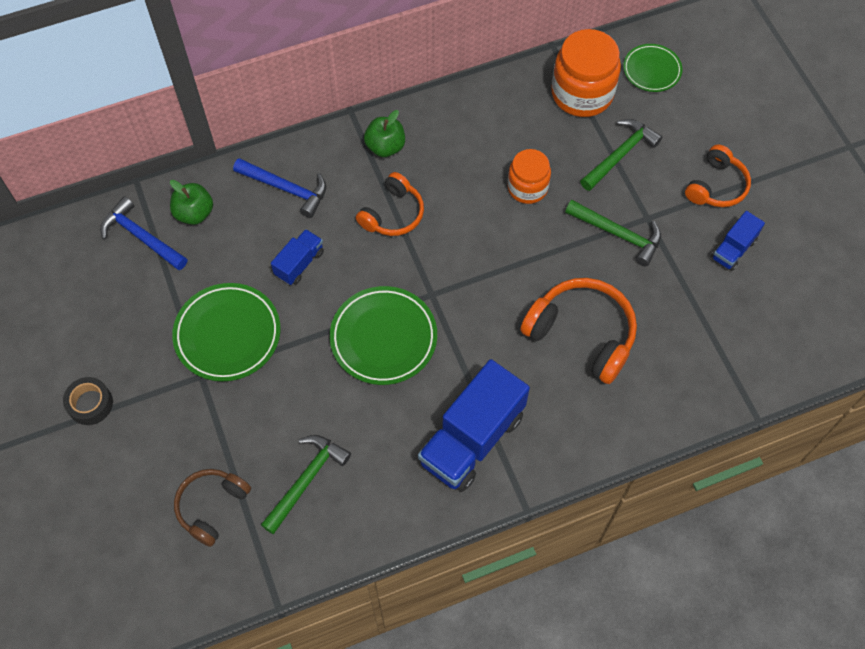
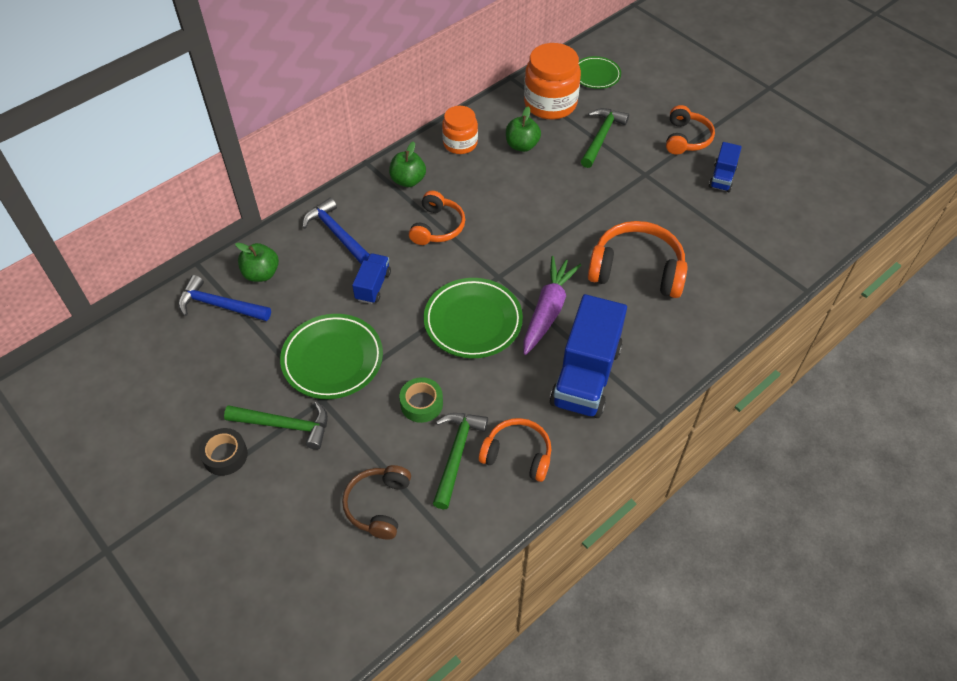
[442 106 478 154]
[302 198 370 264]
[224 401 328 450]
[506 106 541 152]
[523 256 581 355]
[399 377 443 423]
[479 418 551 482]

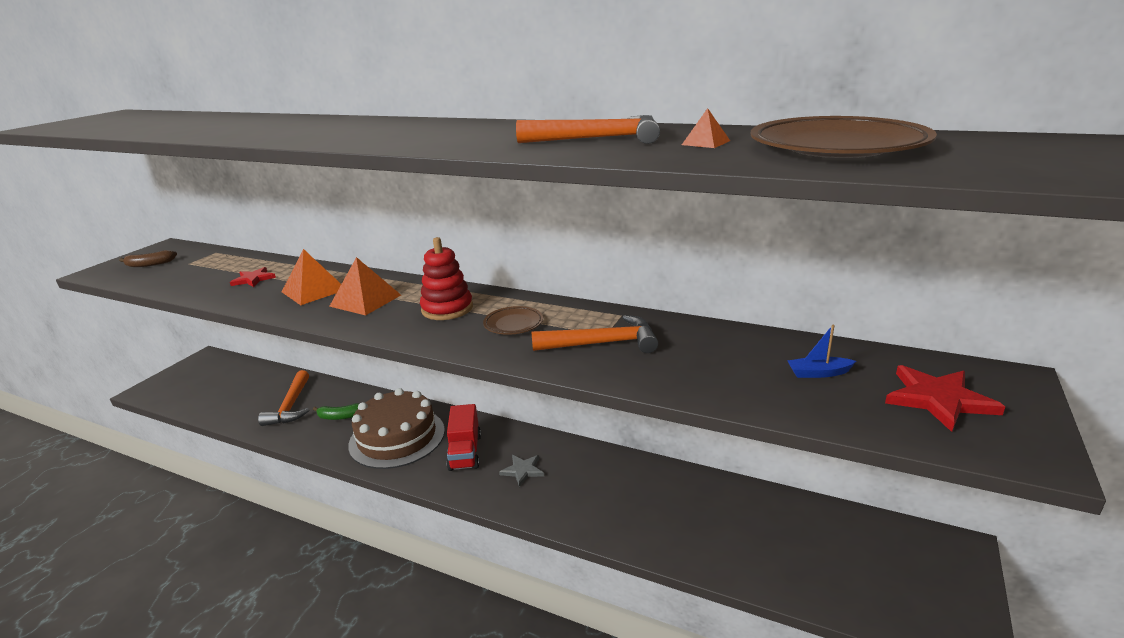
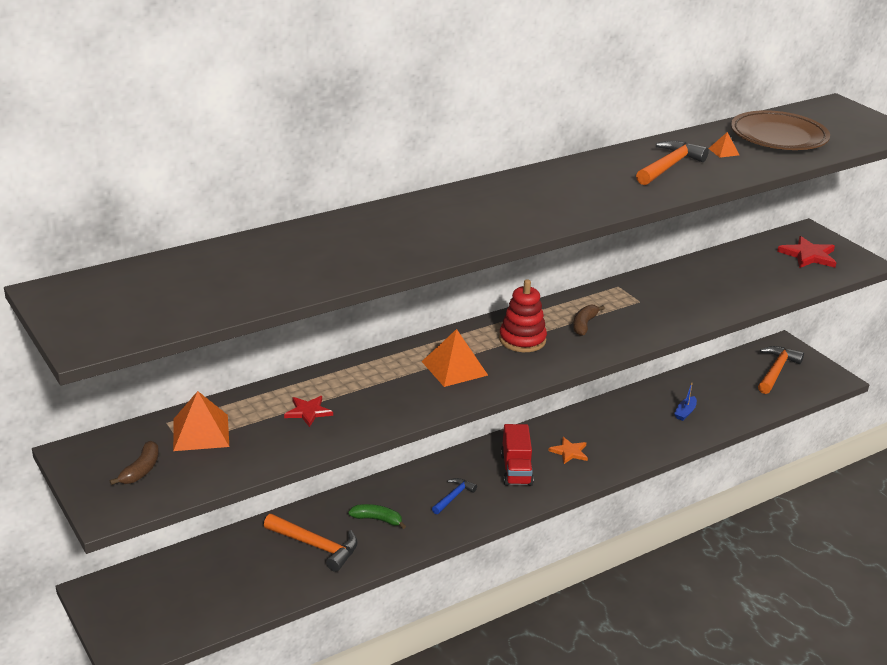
[173 391 229 451]
[573 305 605 336]
[758 346 804 394]
[674 382 697 421]
[432 478 477 514]
[348 504 406 529]
[501 424 534 486]
[549 437 588 464]

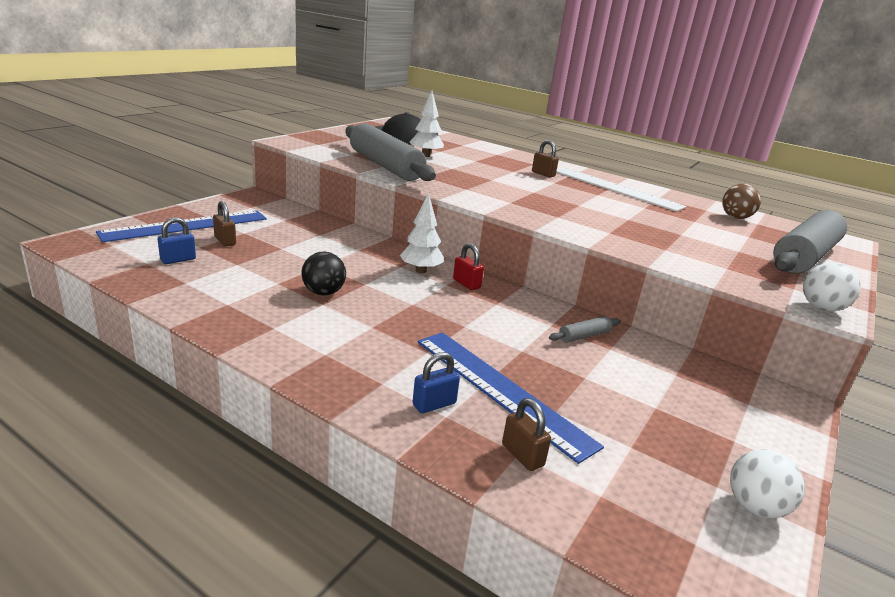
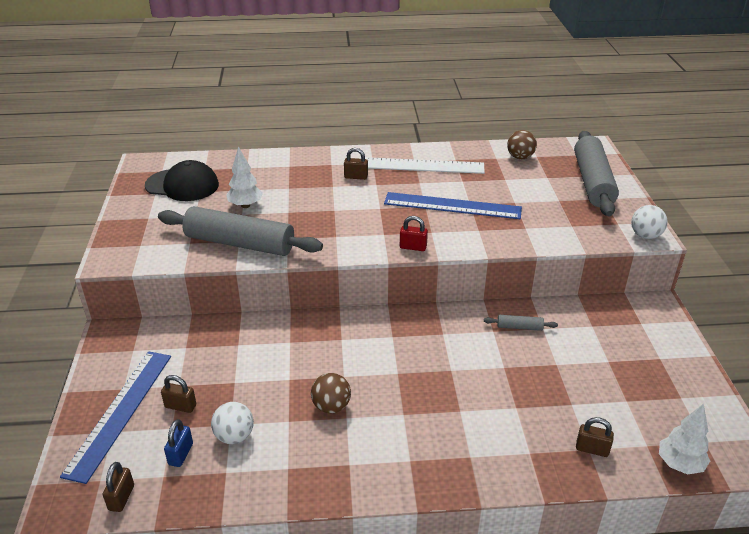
[659 403 710 474]
[400 216 428 251]
[311 373 351 413]
[484 315 558 331]
[384 192 522 219]
[412 352 460 413] (first image)
[211 402 254 444]
[103 462 134 512]

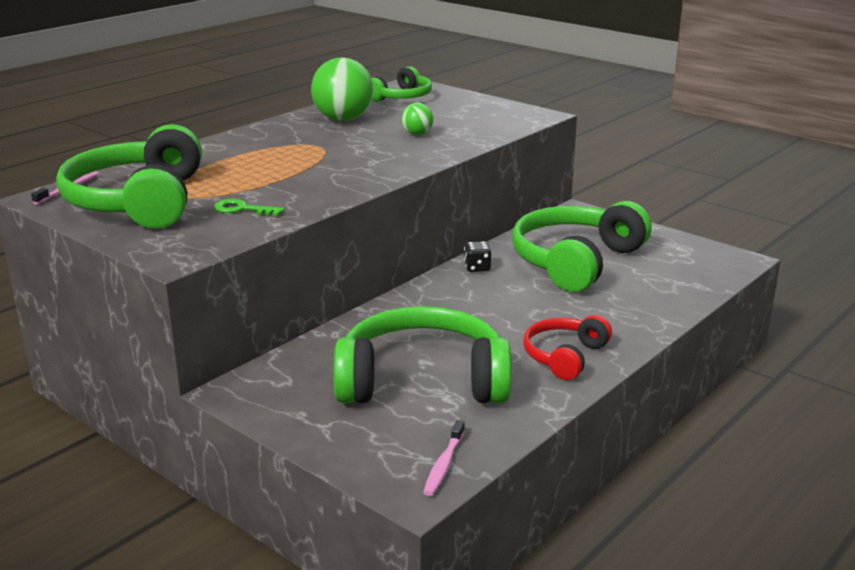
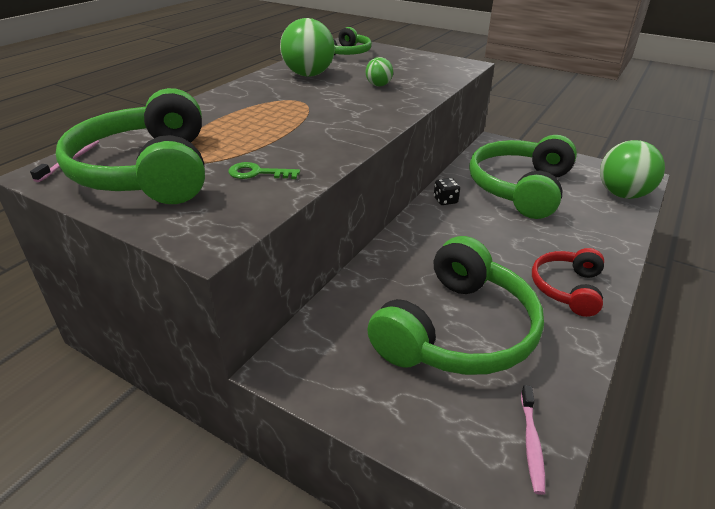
[367 236 544 375]
[600 140 665 199]

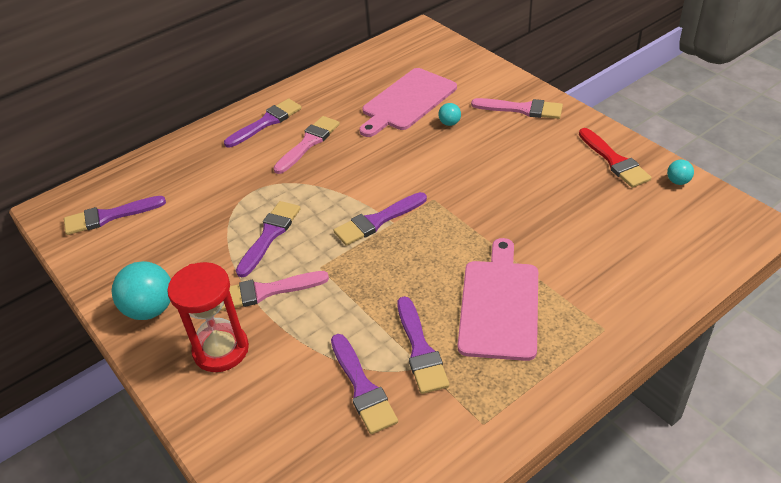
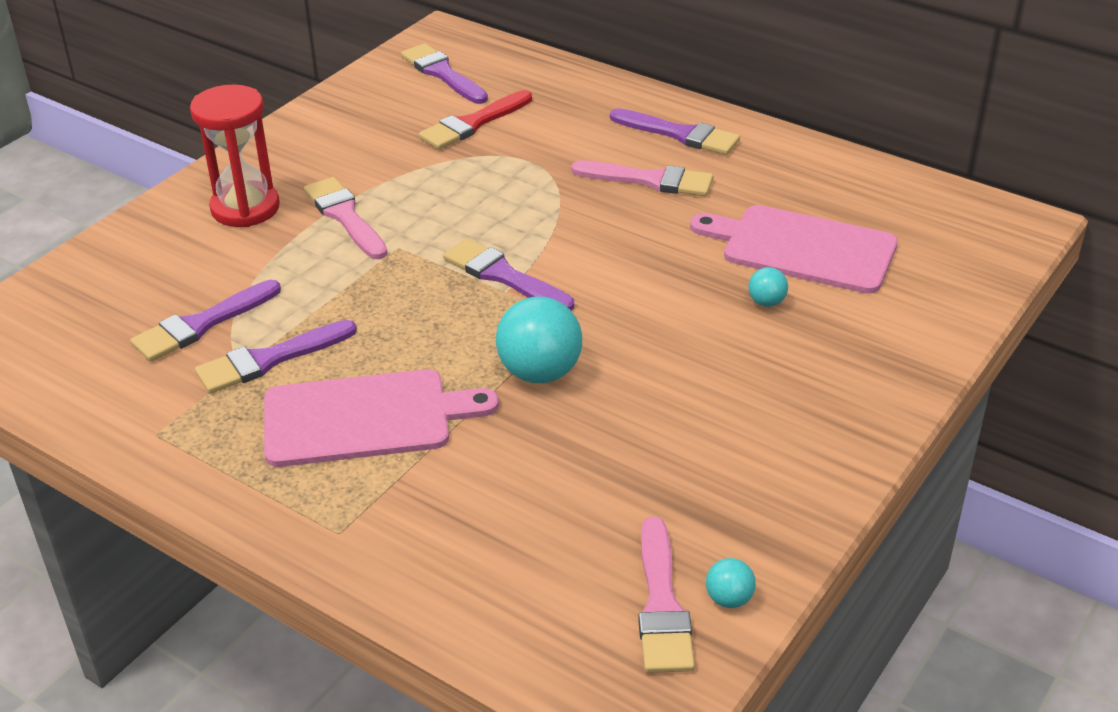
[638 517 695 673]
[419 90 532 149]
[236 201 301 277] (first image)
[496 297 582 383]

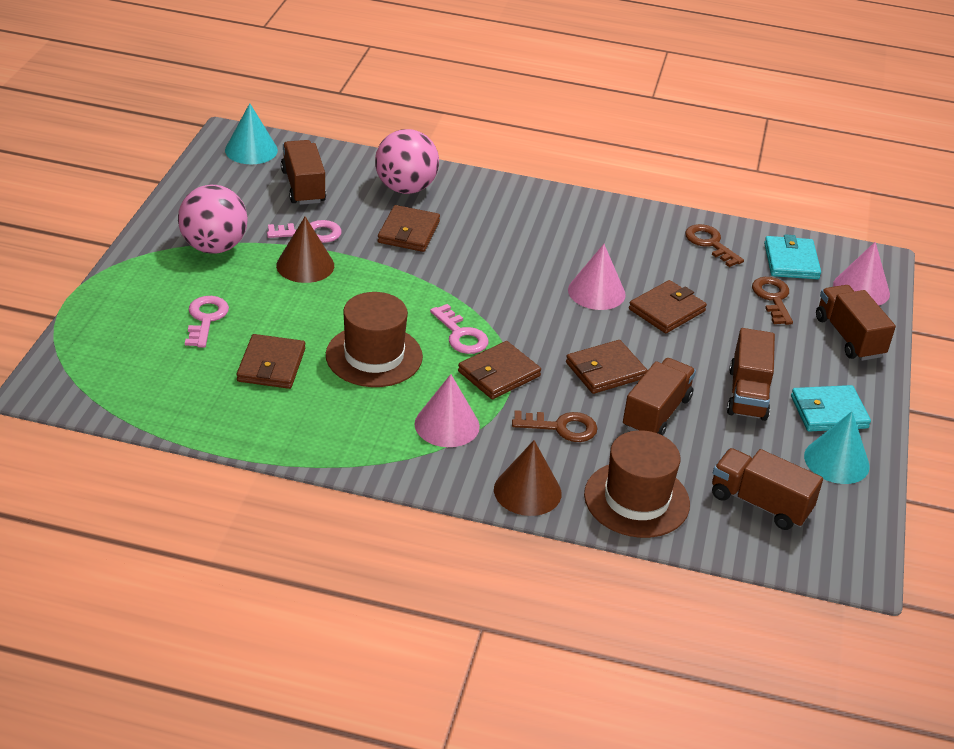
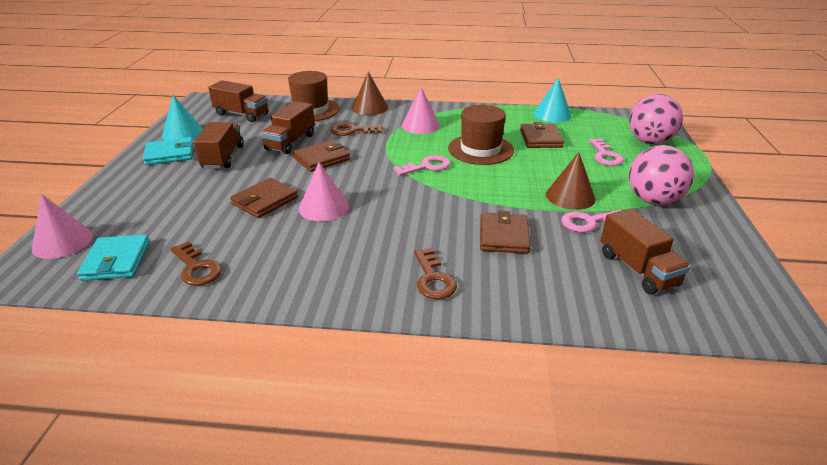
[534 78 572 123]
[629 94 683 145]
[414 248 457 299]
[816 285 896 361] (first image)
[393 155 450 176]
[458 341 541 399] (first image)

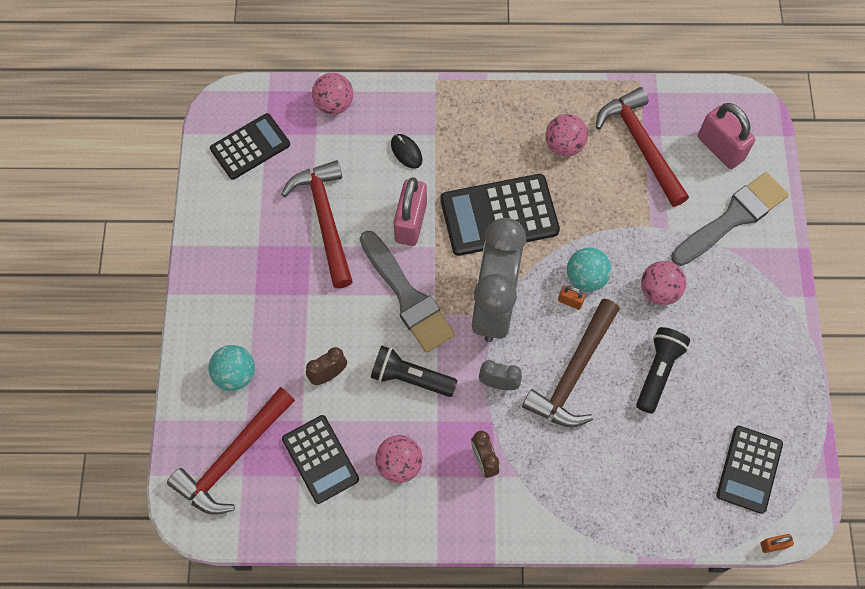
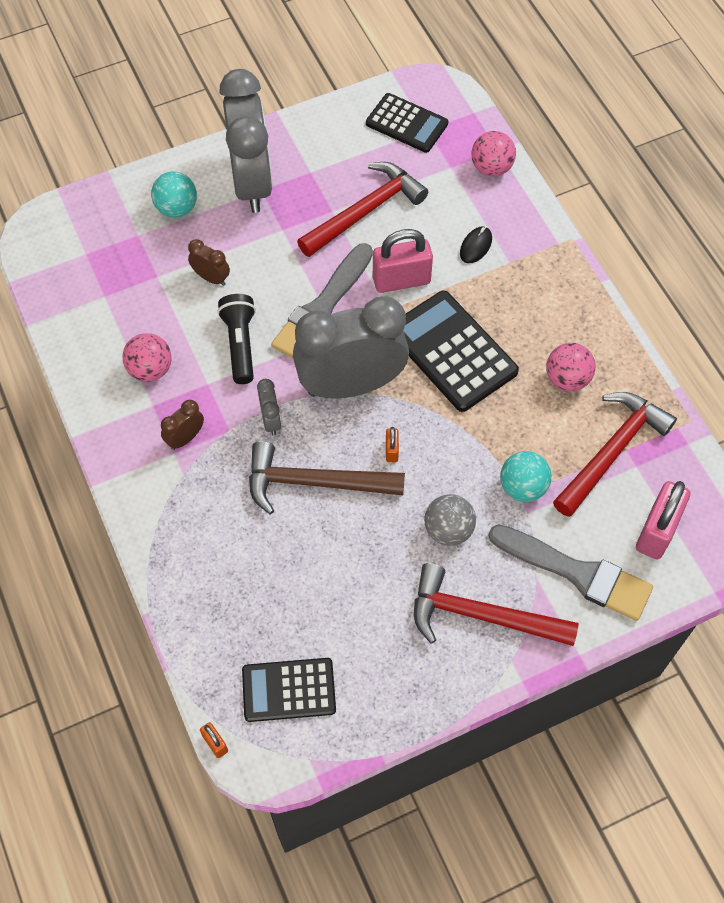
[500 451 551 502]
[424 494 476 546]
[636 327 690 414] (first image)
[414 563 579 646]
[282 415 359 504] (first image)
[219 69 273 213]

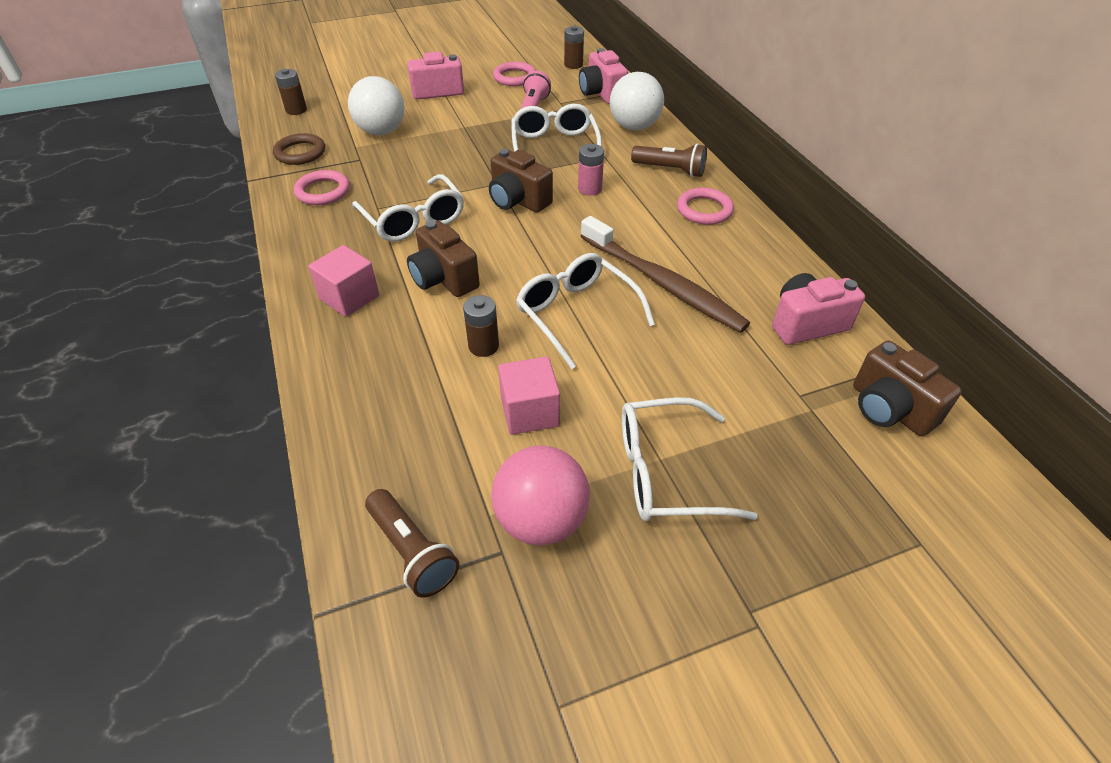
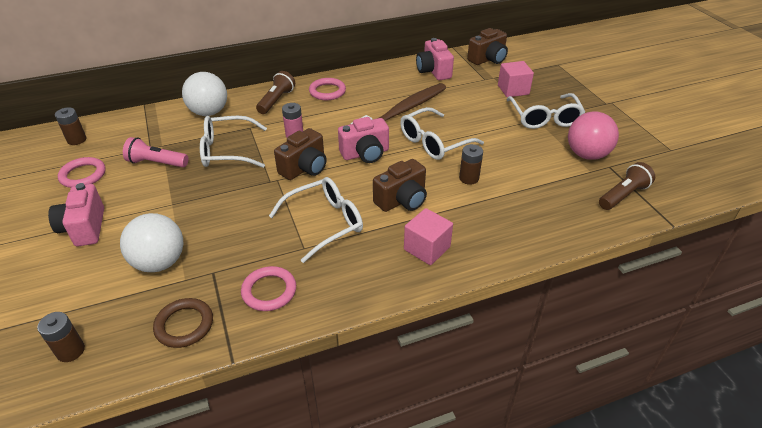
[338 117 389 163]
[498 61 534 97]

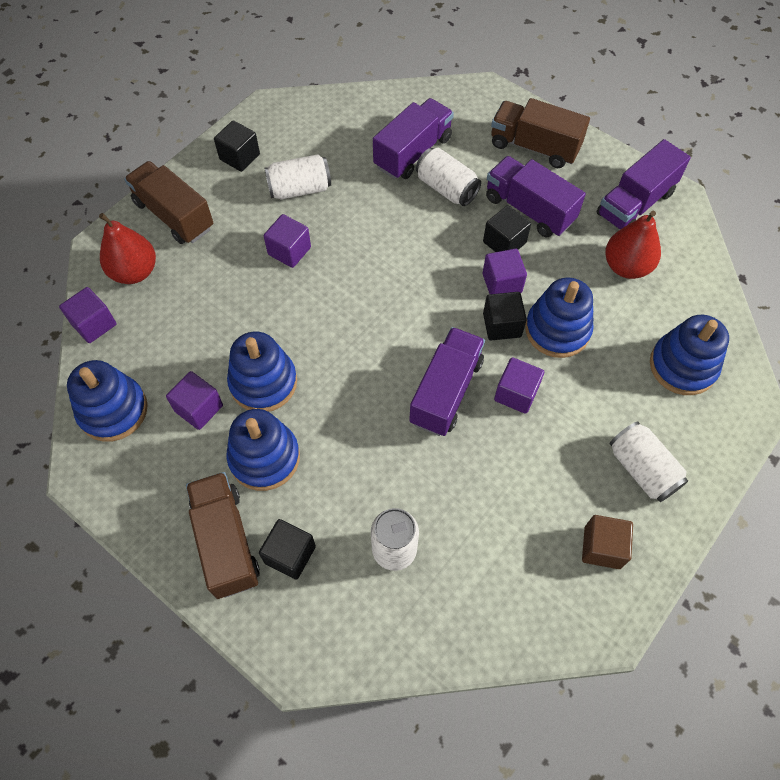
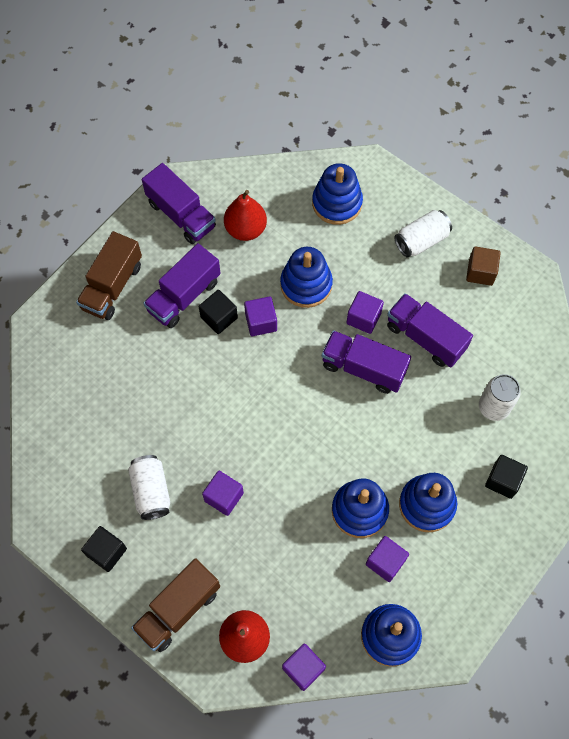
[387 293 473 368]
[416 148 481 206] (first image)
[483 292 527 340] (first image)
[186 472 260 599] (first image)

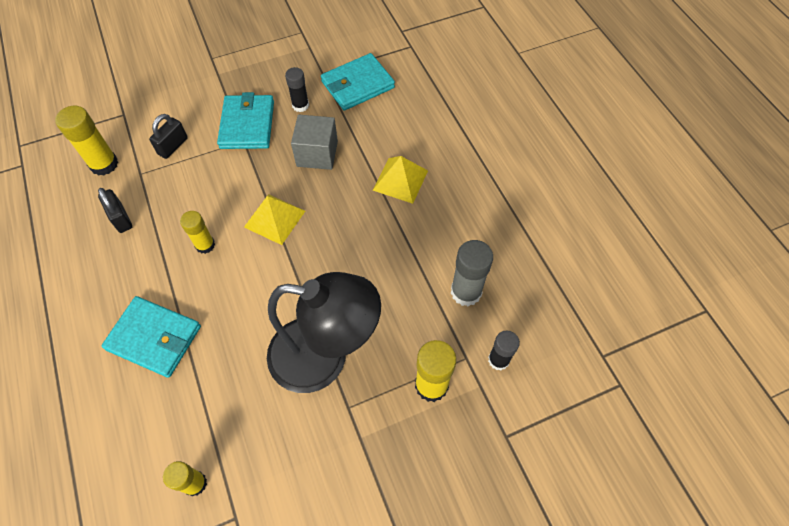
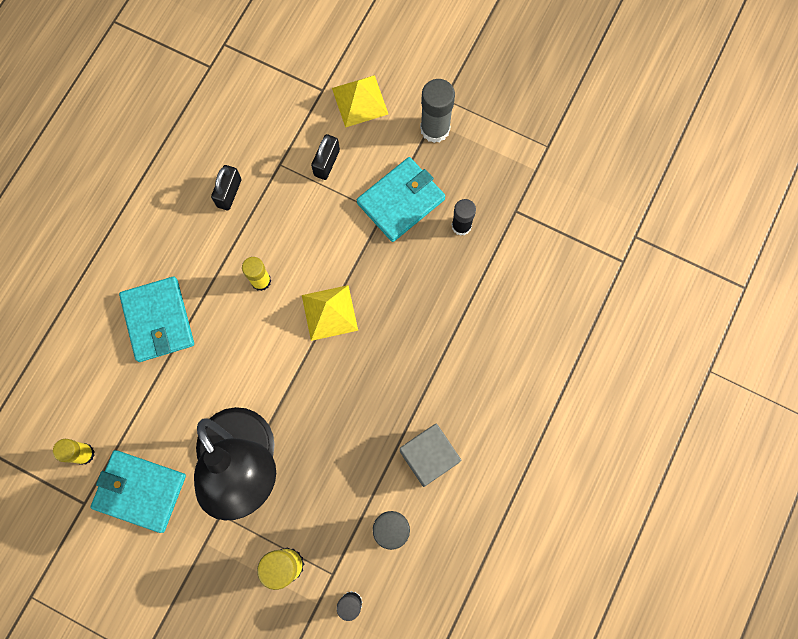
[90 450 186 533]
[55 105 118 176] (first image)
[311 134 340 180]
[400 423 461 487]
[332 75 388 128]
[420 79 455 143]

